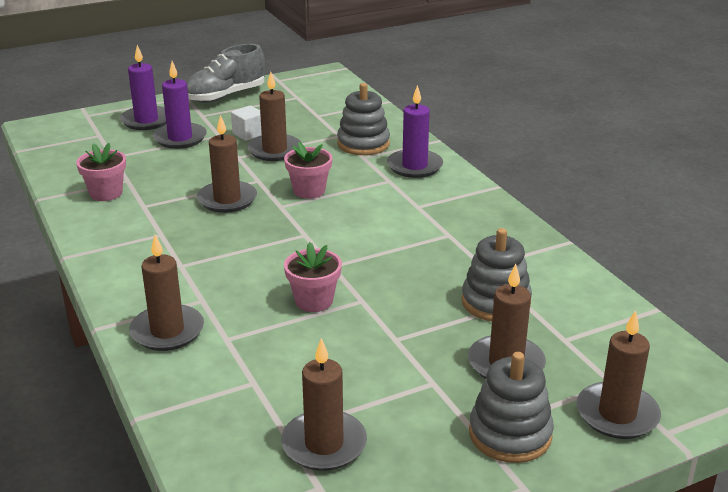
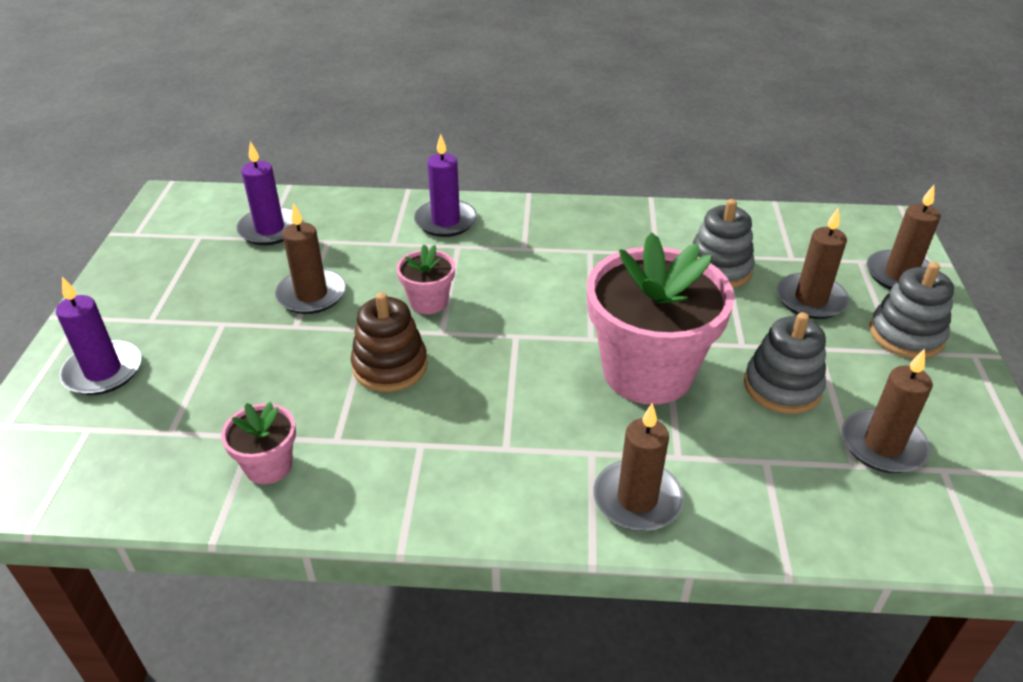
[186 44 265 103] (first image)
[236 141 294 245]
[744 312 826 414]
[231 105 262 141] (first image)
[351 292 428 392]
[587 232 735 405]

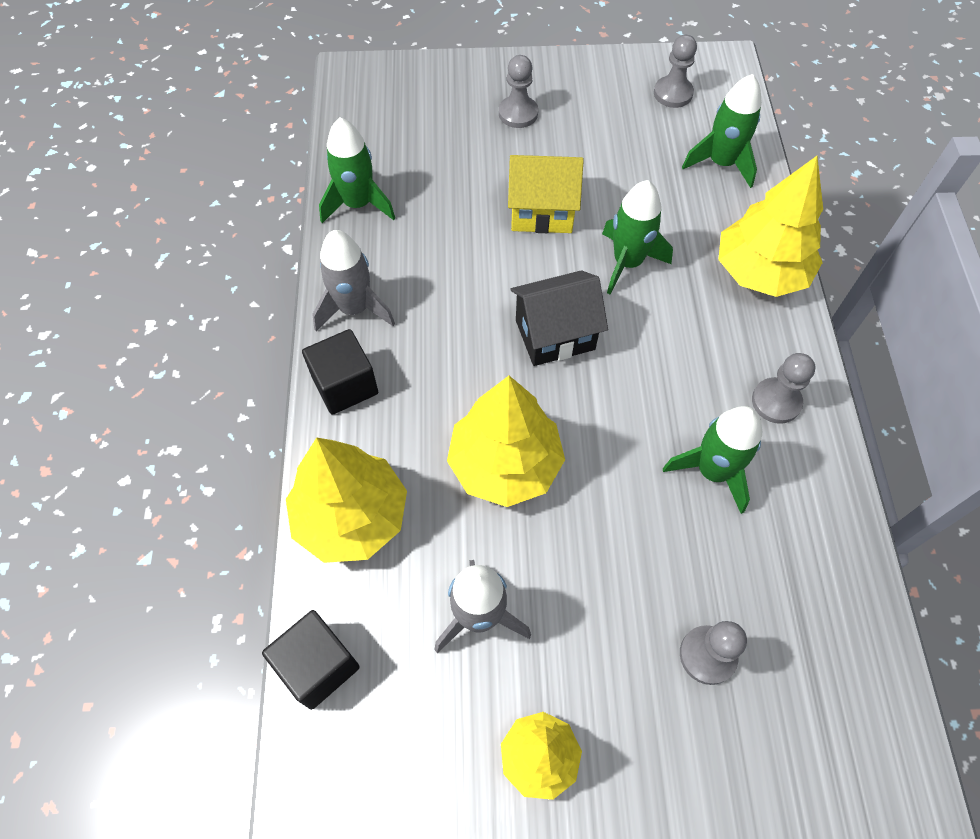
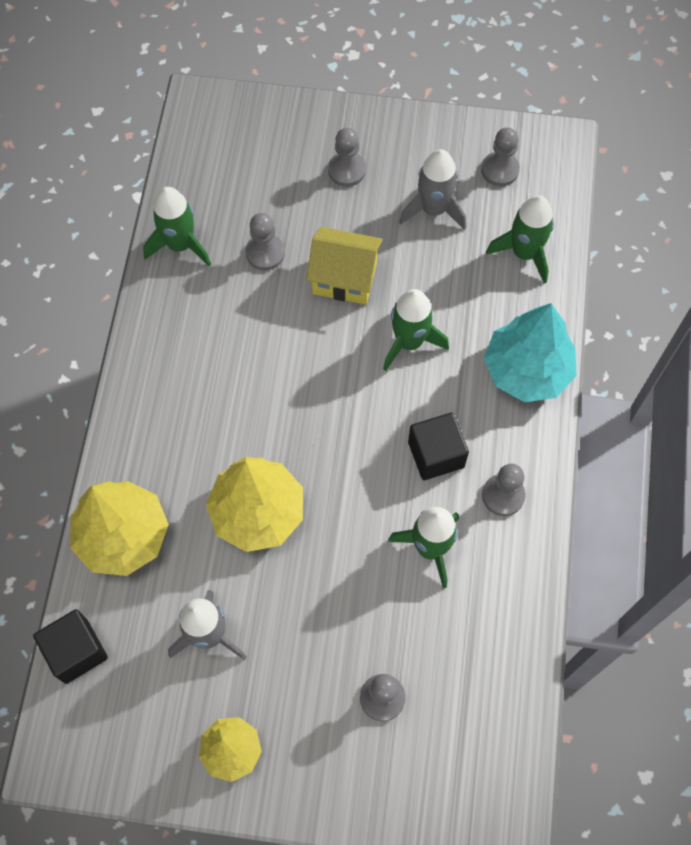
[484 303 577 402]
[399 149 466 230]
[510 270 608 366] (first image)
[408 412 469 480]
[245 213 285 270]

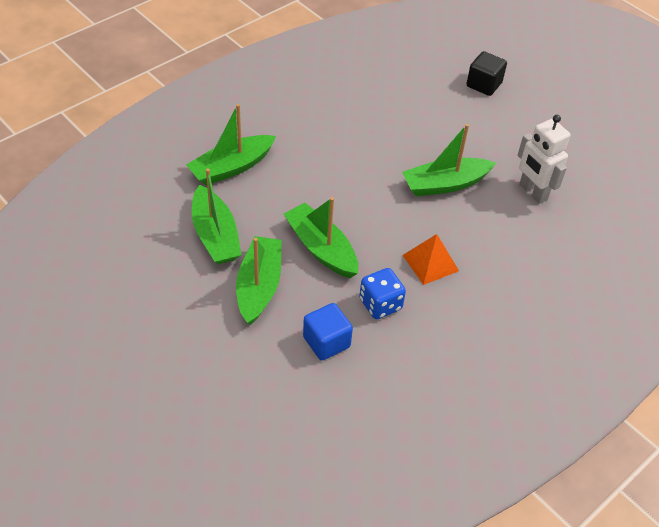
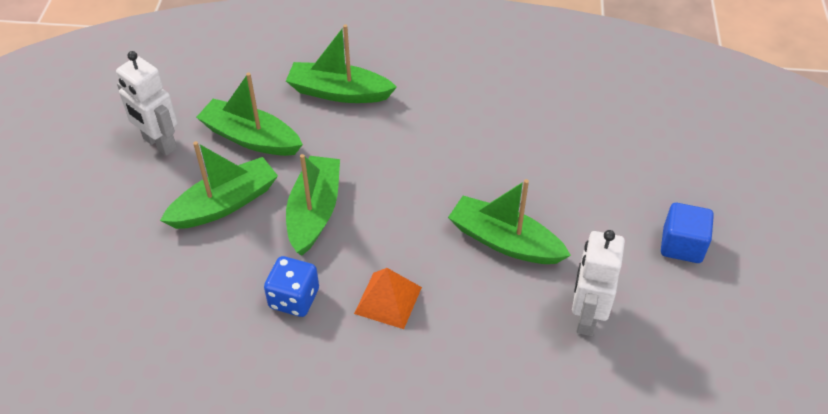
[467 51 507 96] (first image)
[196 73 303 156]
[661 203 714 263]
[116 51 178 156]

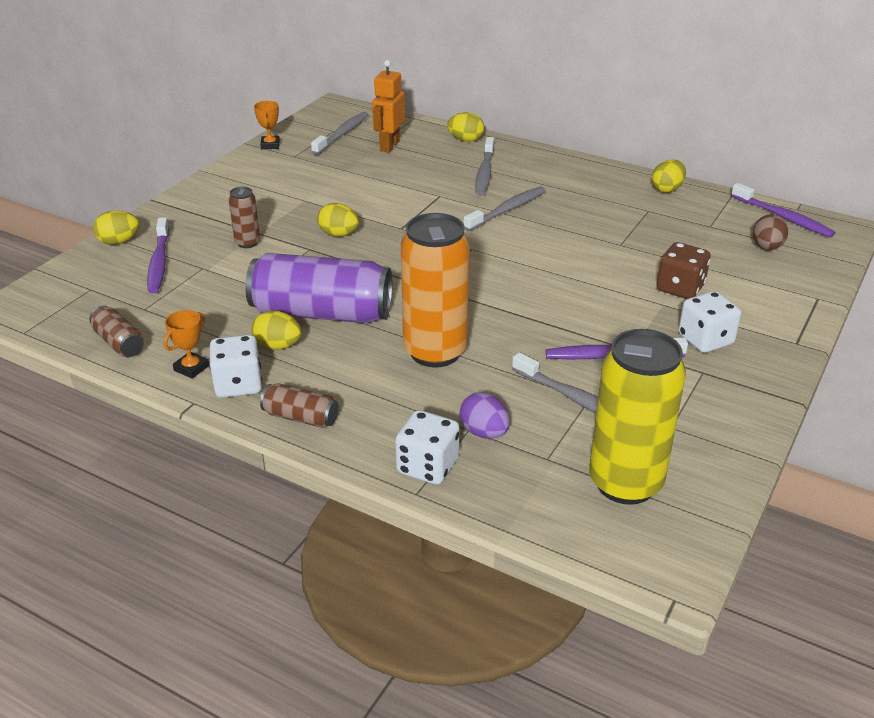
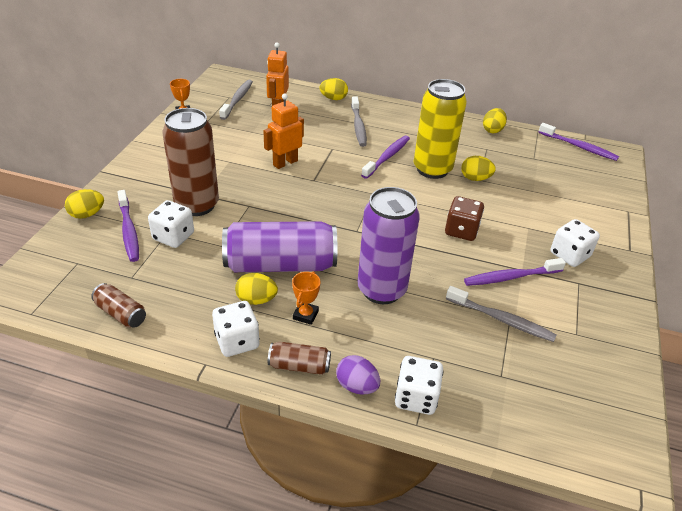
[361 136 410 179]
[162 108 219 216]
[461 156 496 181]
[357 187 420 304]
[753 214 788 250] (first image)
[445 196 484 241]
[292 271 320 325]
[414 79 467 179]
[336 355 380 394]
[263 94 304 169]
[148 200 194 248]

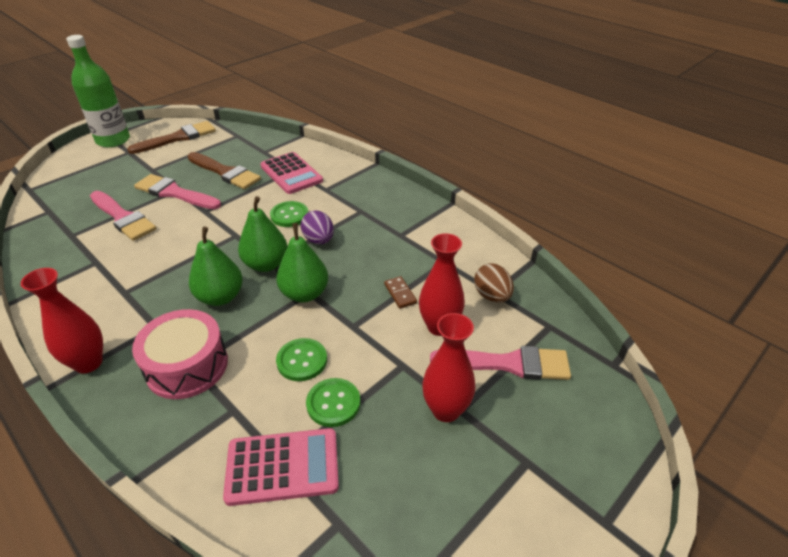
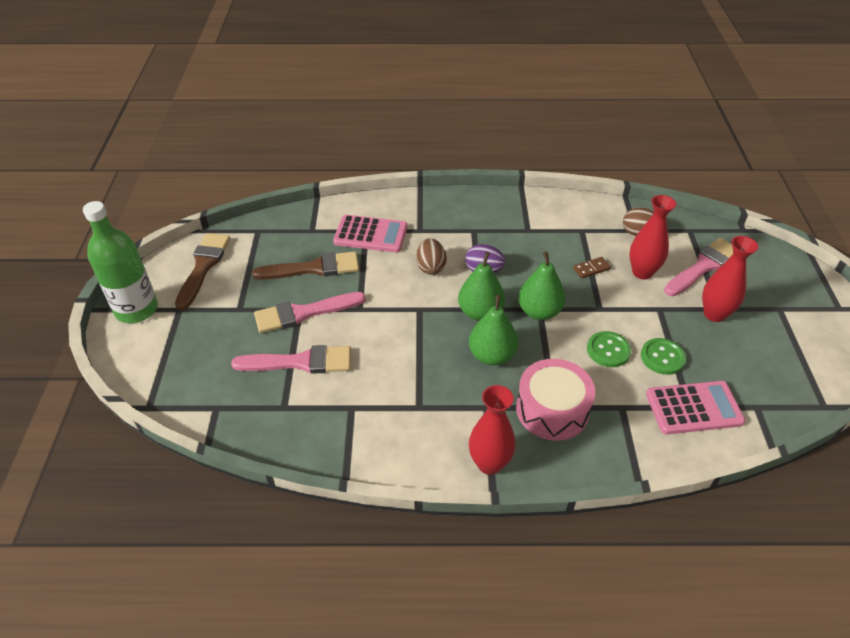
[416 238 447 275]
[573 257 611 278]
[646 381 746 435]

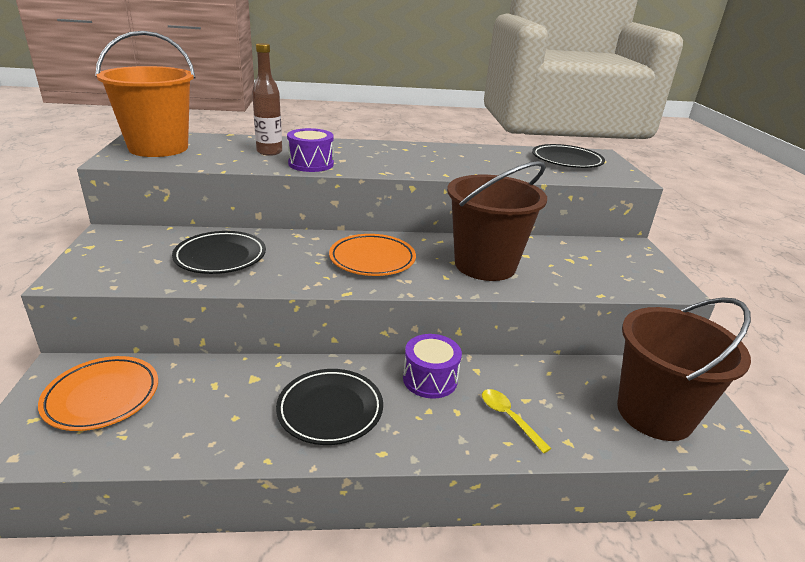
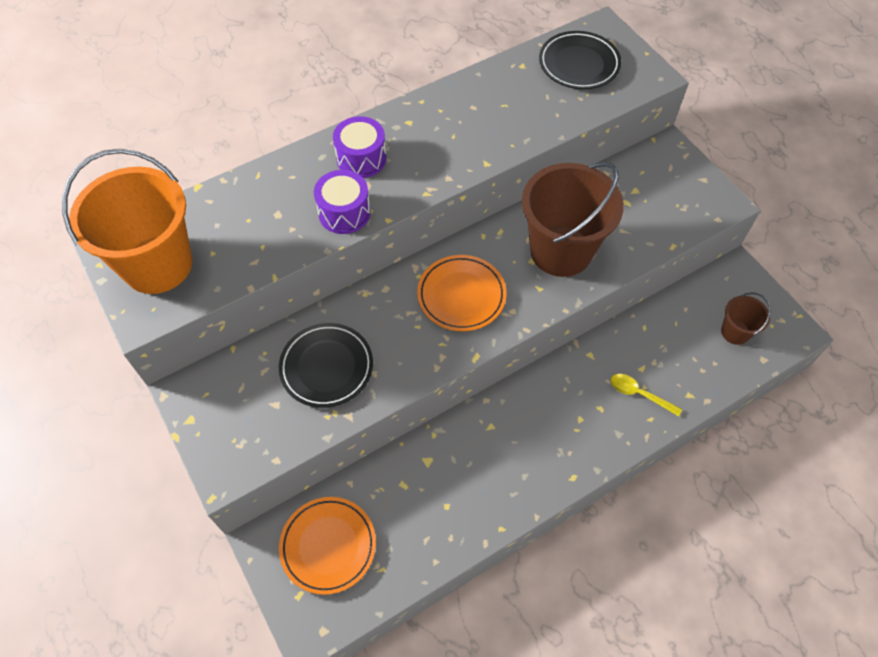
[252 43 282 156] (first image)
[721 292 771 345]
[333 116 387 178]
[276 369 383 445] (first image)

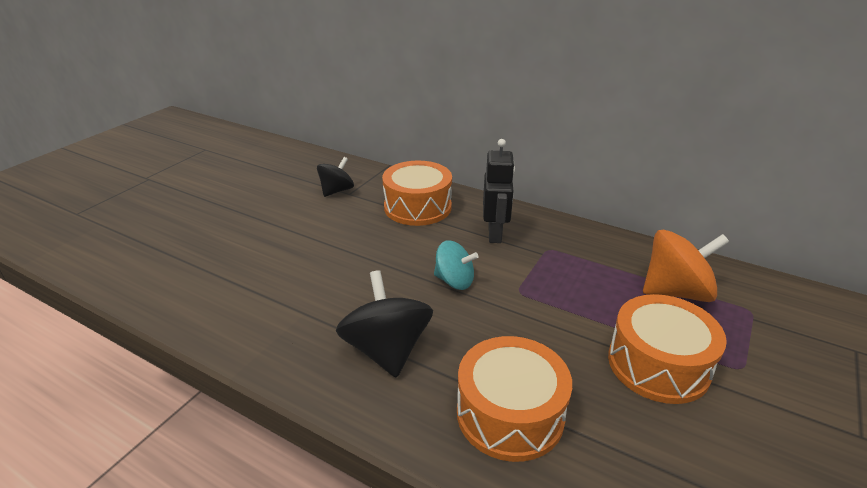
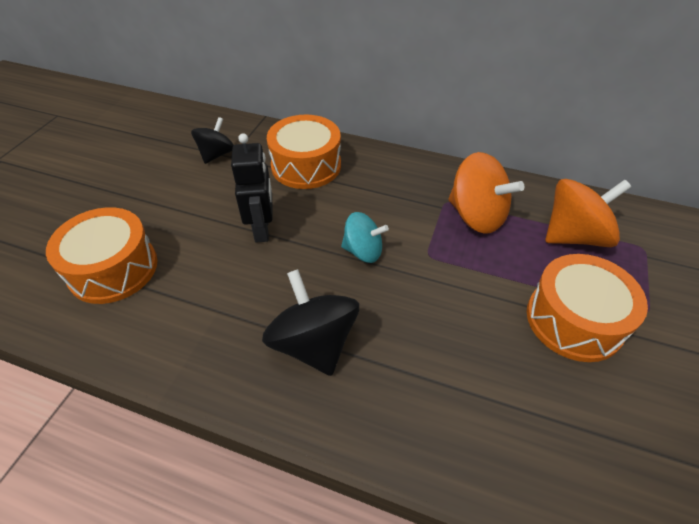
[231 133 273 243]
[46 207 157 304]
[448 152 524 234]

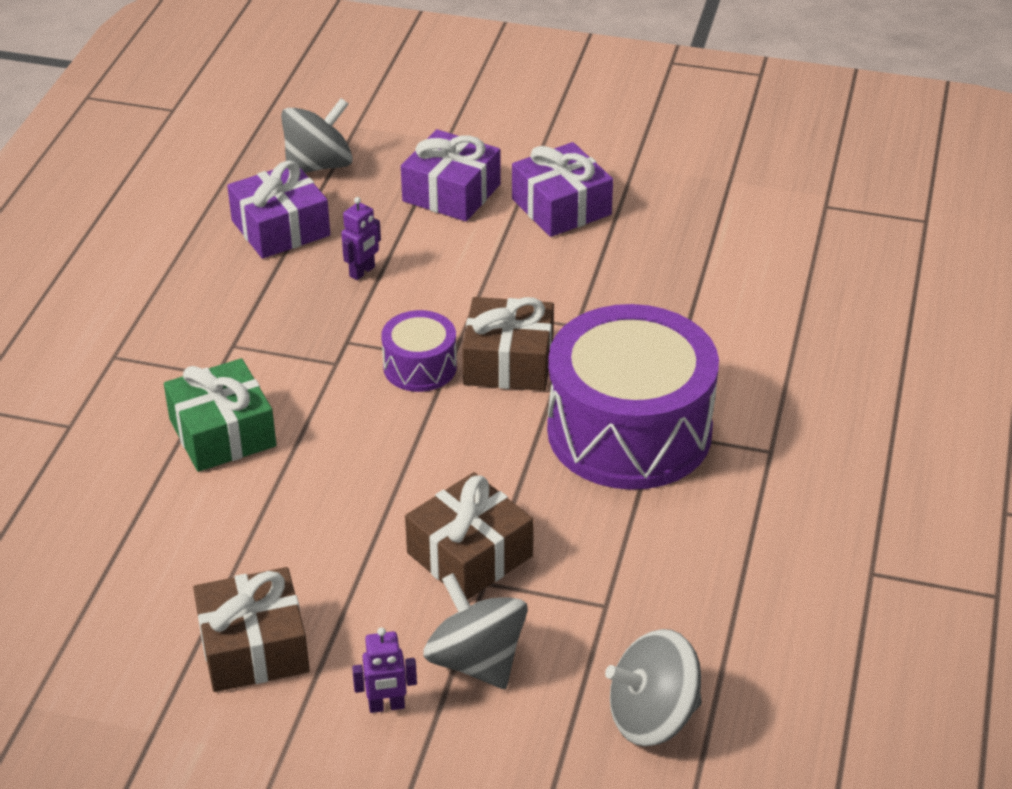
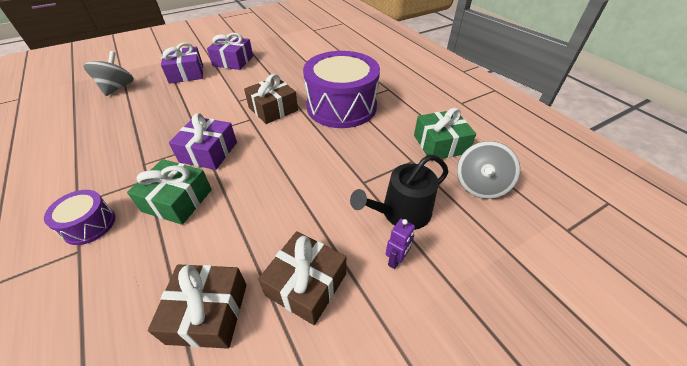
[169 113 237 170]
[341 197 381 280] (first image)
[44 190 115 245]
[148 264 247 349]
[350 154 448 230]
[414 108 476 161]

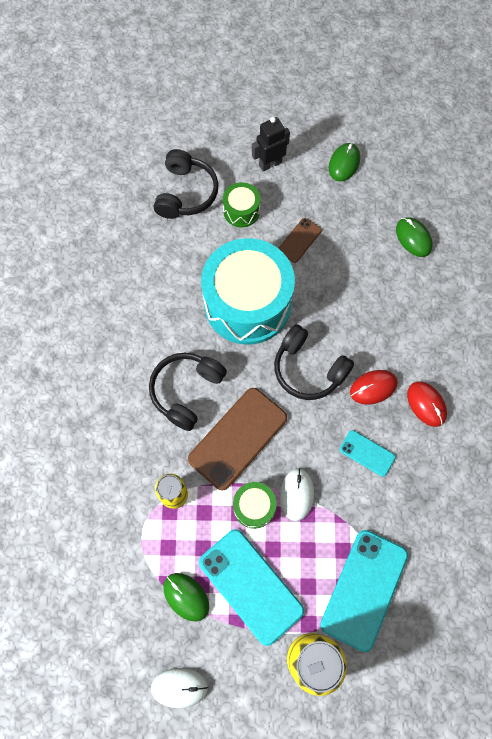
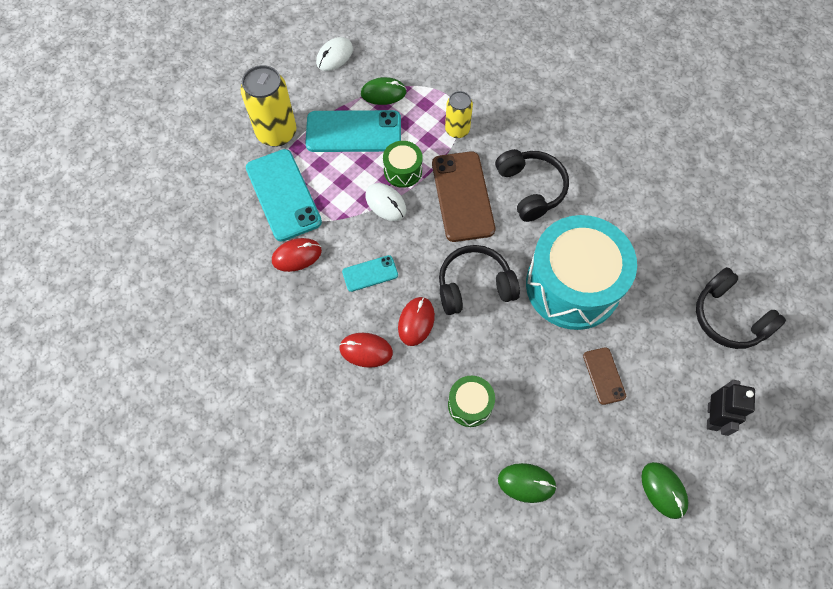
[448 376 495 427]
[272 238 322 272]

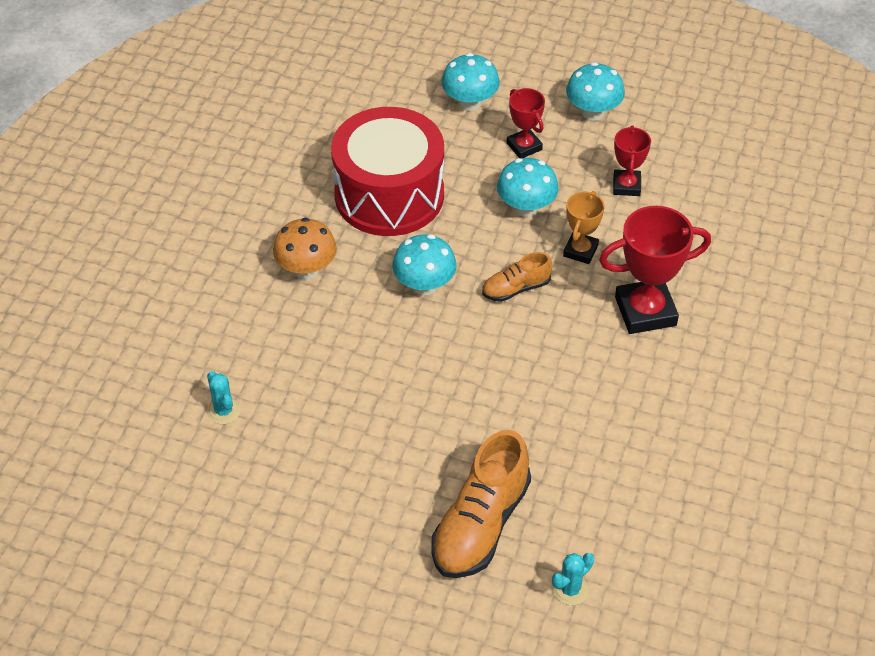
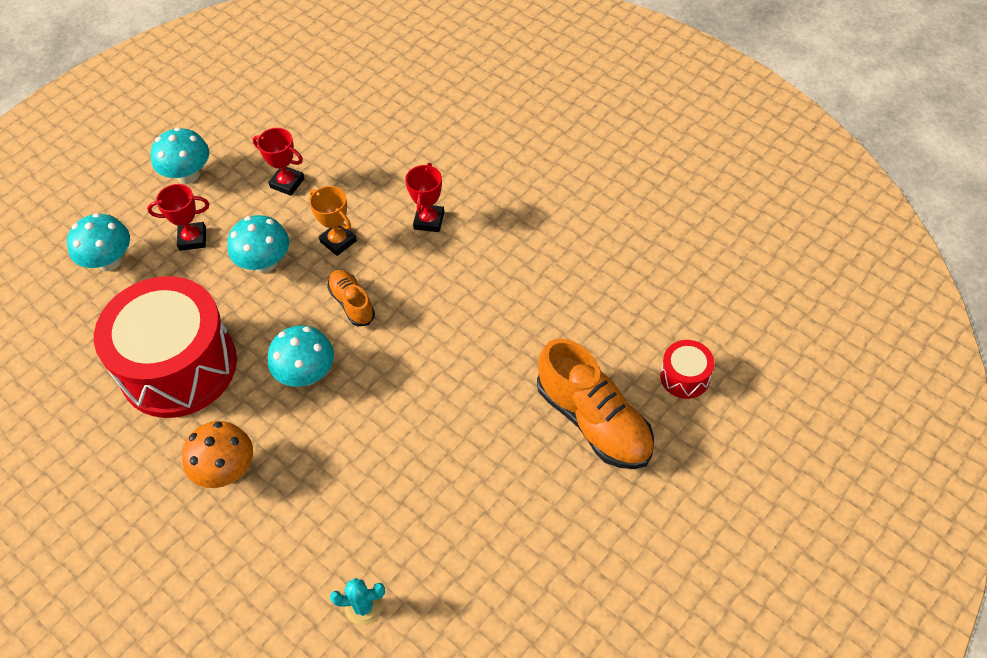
[405 163 444 232]
[327 270 375 326]
[660 340 715 399]

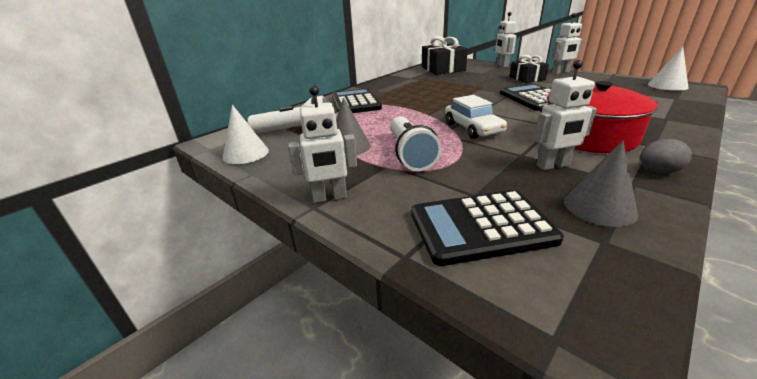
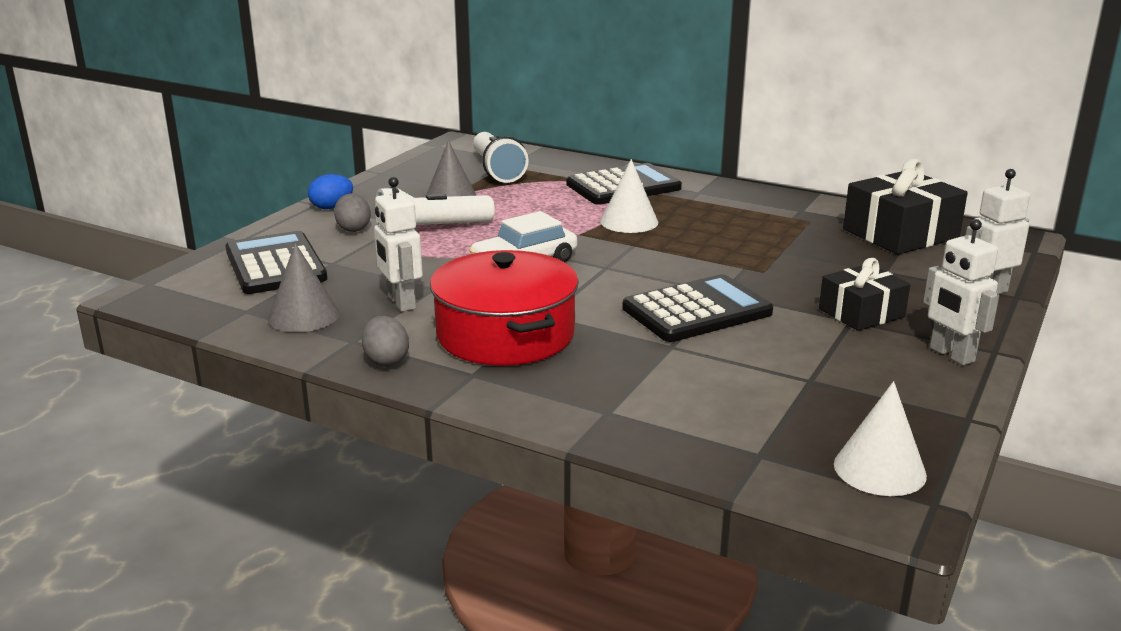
[308 174 353 209]
[600 159 658 233]
[334 194 371 232]

